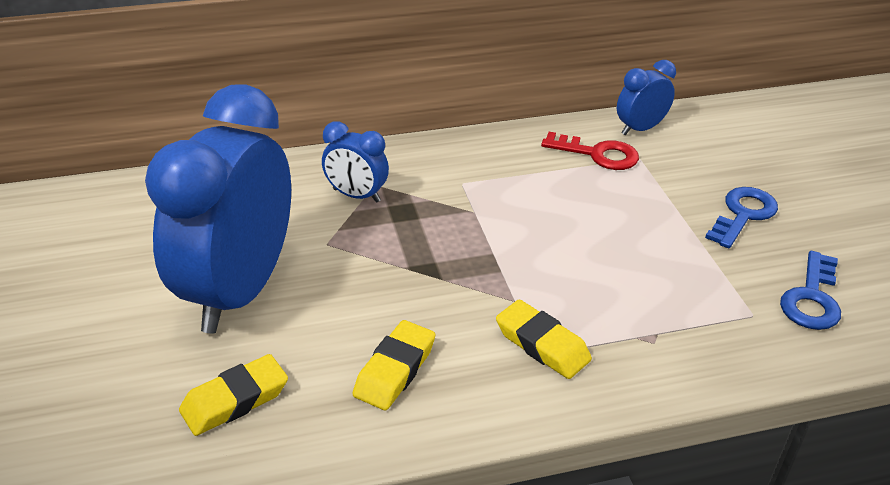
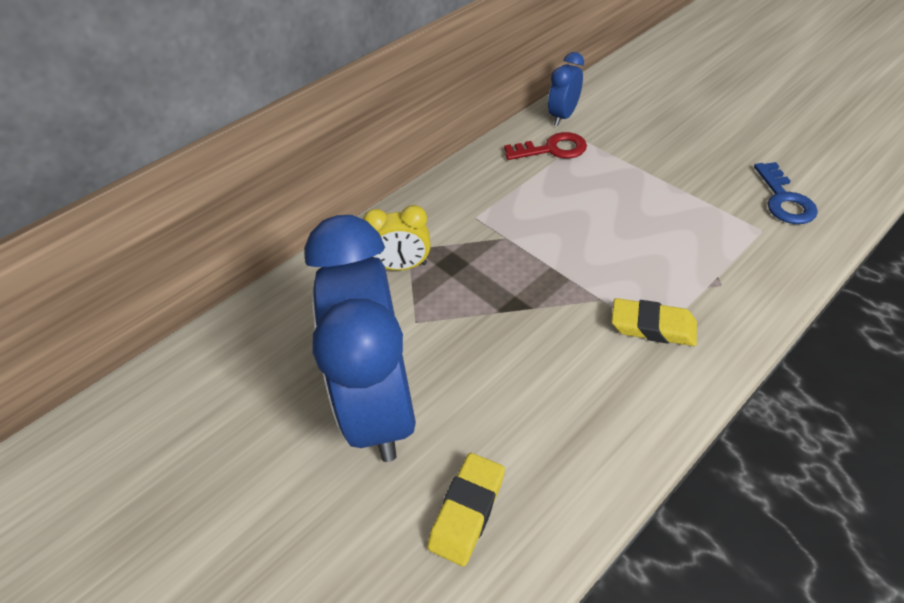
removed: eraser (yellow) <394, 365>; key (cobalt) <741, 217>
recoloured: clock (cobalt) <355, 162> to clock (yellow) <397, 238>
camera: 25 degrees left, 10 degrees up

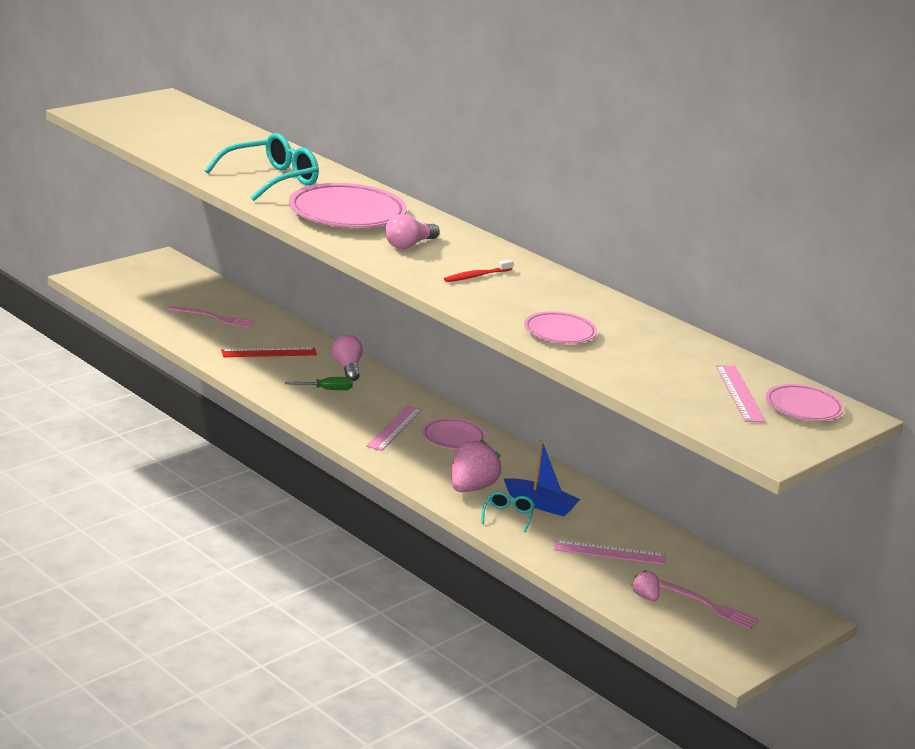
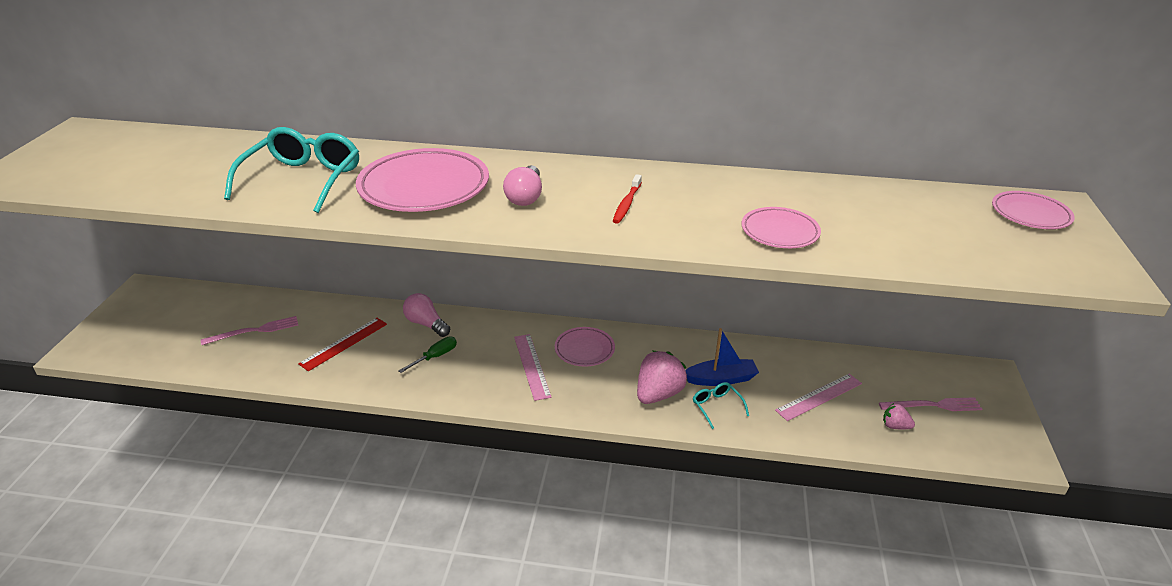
removed: straightedge (rosy) <740, 394>
turned: toy strawberry (rosy) <476, 466> = <662, 377> 45 degrees clockwise
camera: 35 degrees left, 10 degrees up

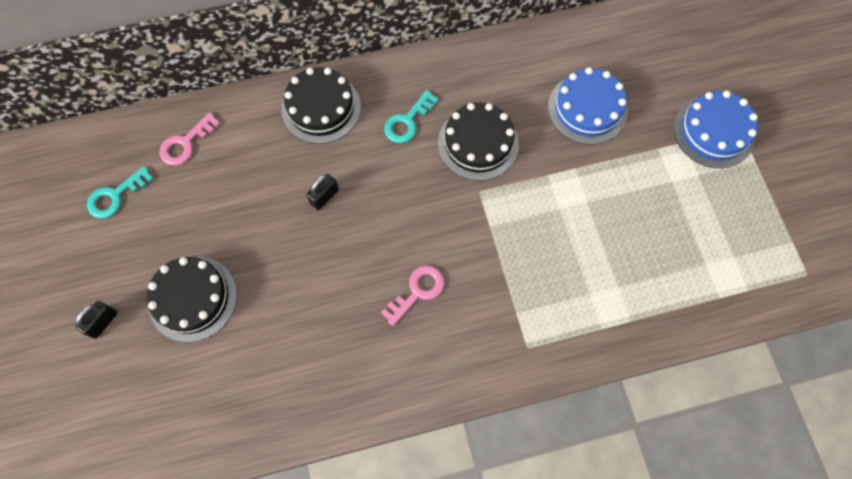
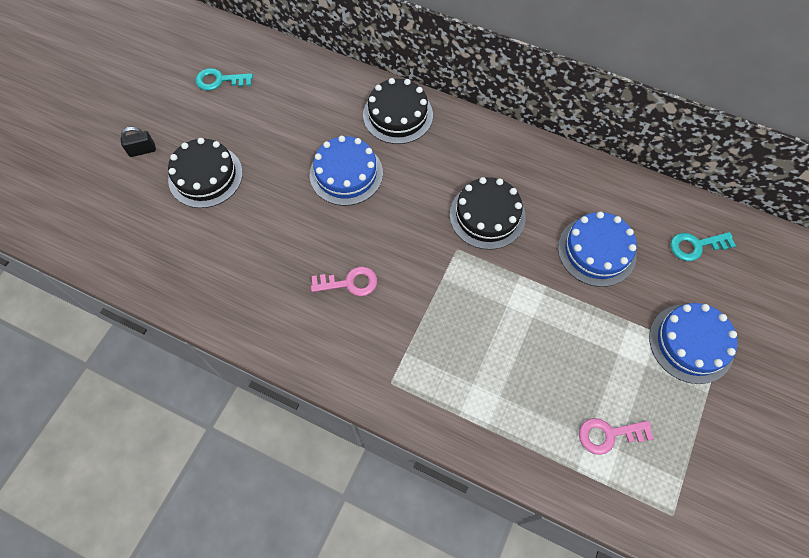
moved: key (rosy) <190, 138> to <616, 436>; key (aqua) <411, 116> to <703, 246>
replaced: padlock (jet-black) <322, 192> to gateau (cobalt) <346, 171>
camera: 40 degrees right, 5 degrees down

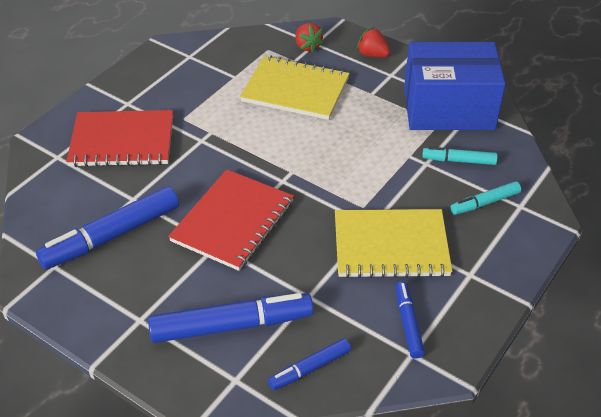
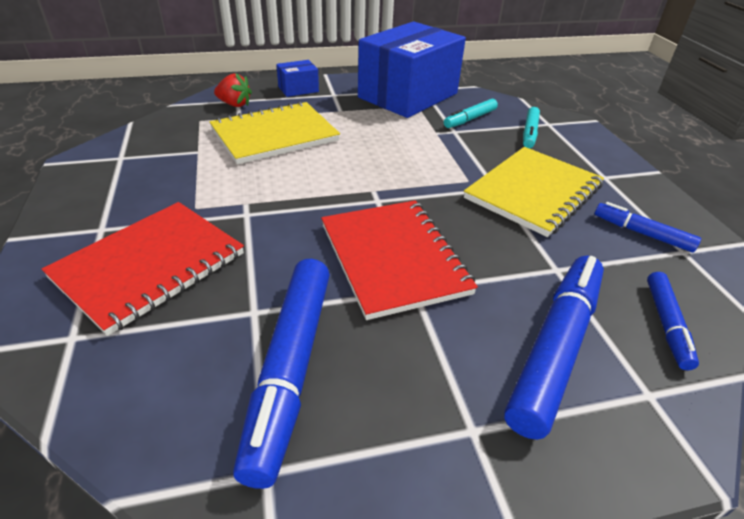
replaced: toy strawberry (scarlet) <373, 42> to box (cobalt) <297, 78>
camera: 50 degrees left, 5 degrees down

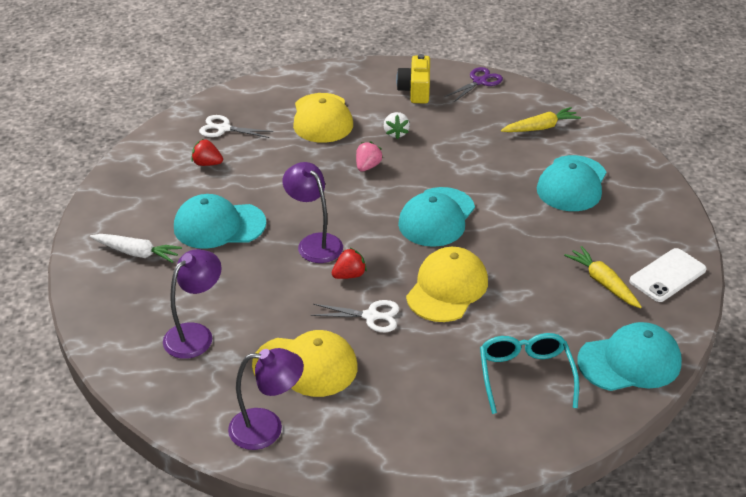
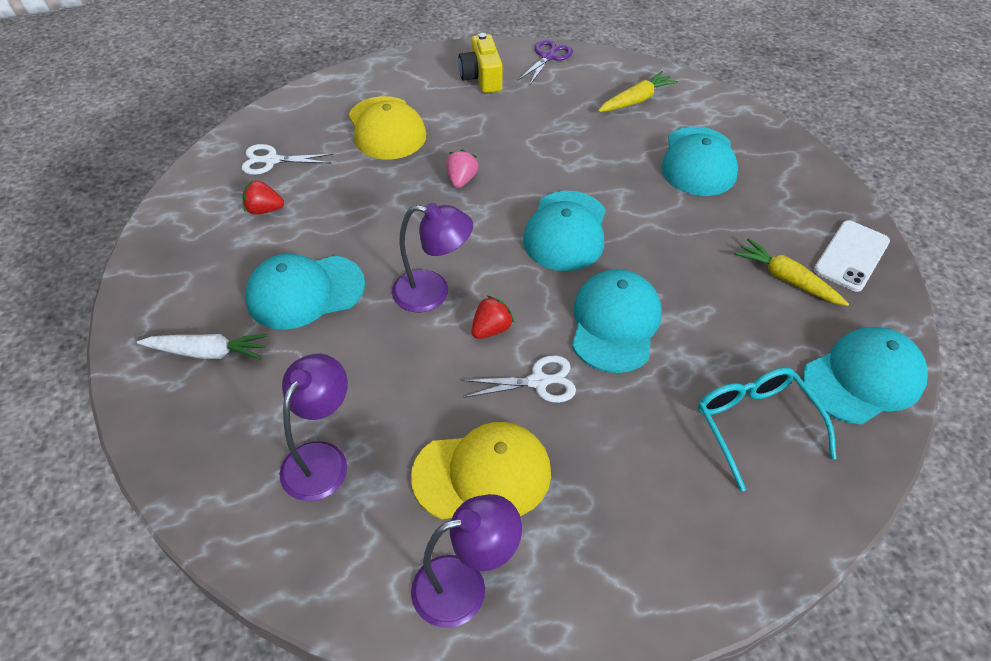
removed: toy strawberry (white) <397, 125>
recoloured: baseball cap (yellow) <447, 284> to baseball cap (aqua) <617, 321>
turned: lamp (royal purple) <313, 212> = <432, 257> 150 degrees clockwise
camera: 15 degrees left, 10 degrees up

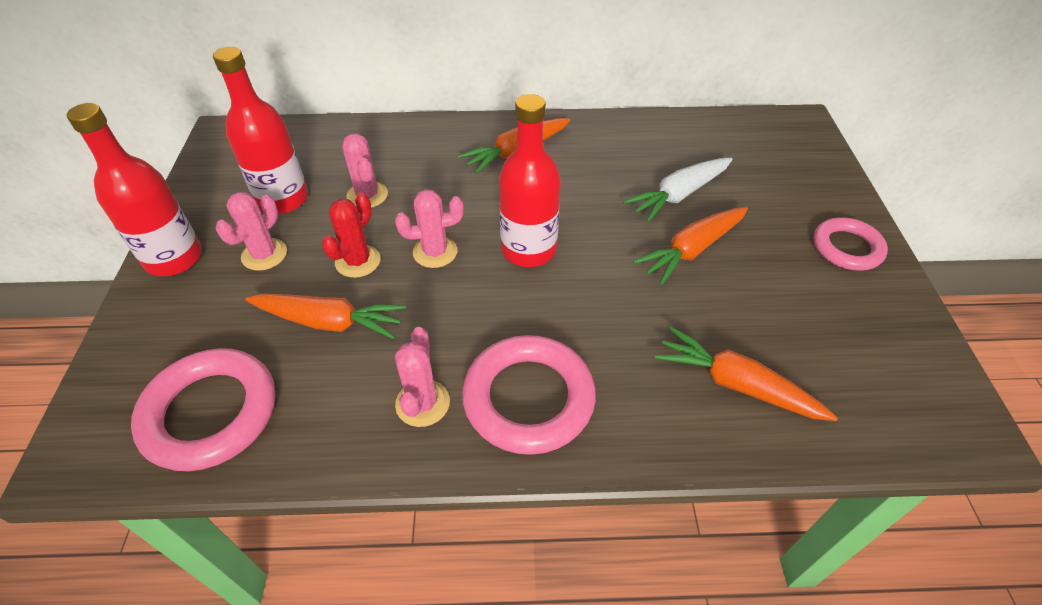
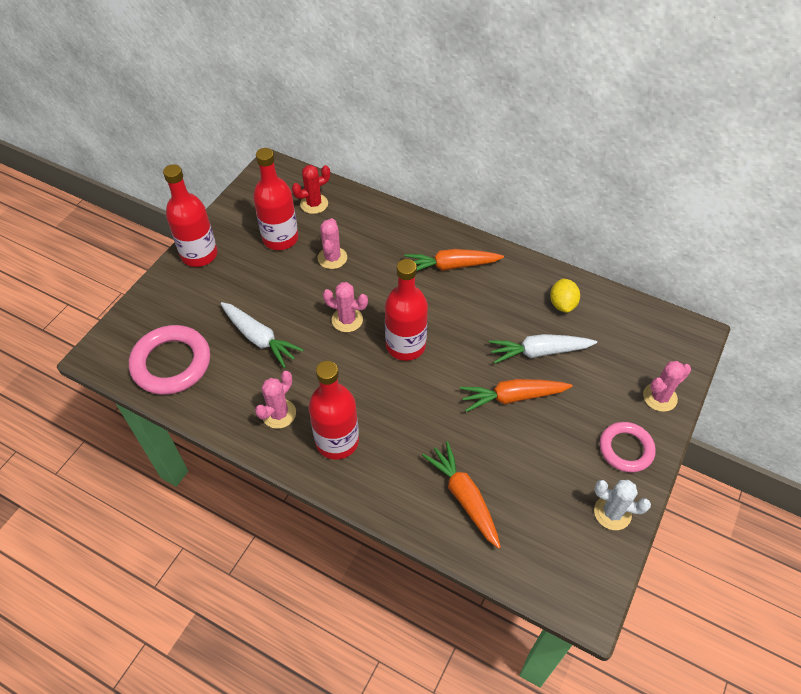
added: citrus fruit (yellow) <565, 295>; saguaro cactus (white) <622, 505>
moved: saguaro cactus (scarlet) <351, 235> to <311, 189>; saguaro cactus (rosy) <251, 231> to <667, 386>
replaced: torus (rosy) <529, 395> to bottle (scarlet) <334, 410>
recoloured: carrot (orange) <325, 316> to carrot (white) <262, 335>
camera: 30 degrees right, 5 degrees up

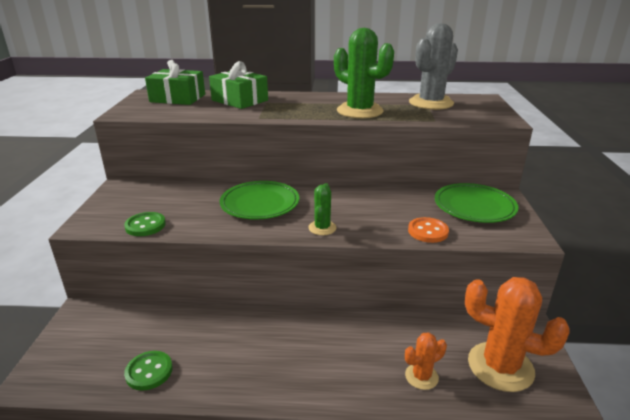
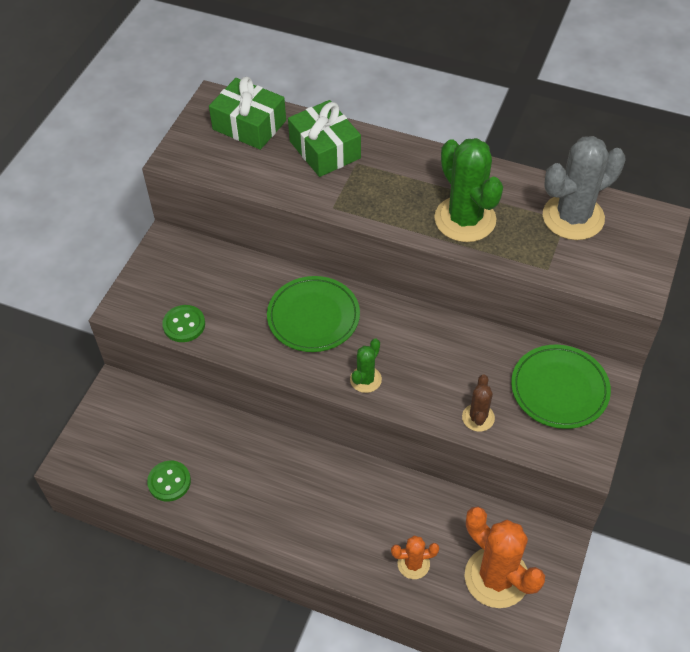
replaced: shirt button (orange) <428, 230> to saguaro cactus (brown) <478, 403>
camera: 20 degrees right, 25 degrees up

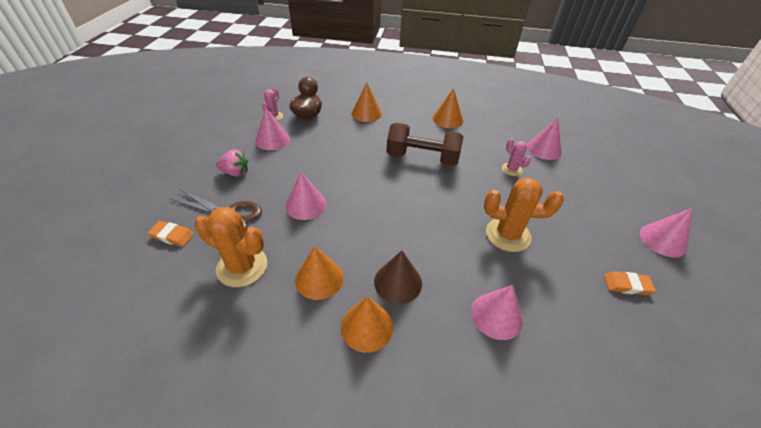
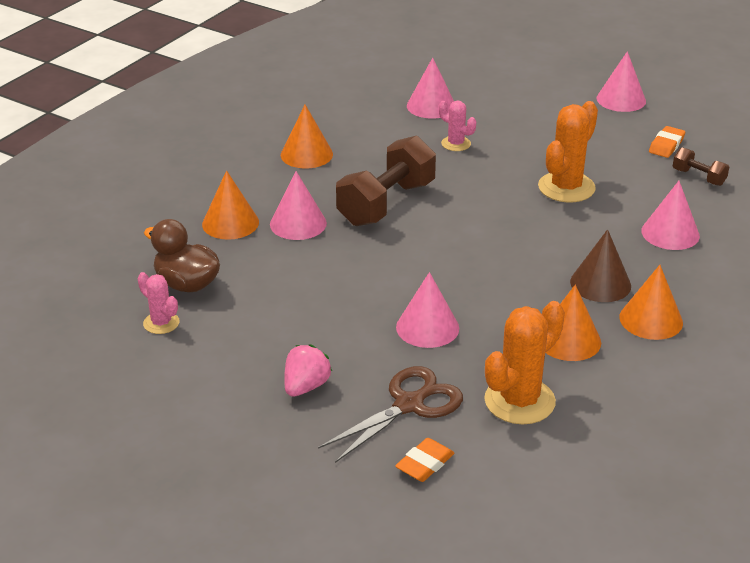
added: hand weight (brown) <701, 166>
moved: cone shape (rosy) <272, 129> to <298, 205>
turned: saguaro cactus (rosy) <516, 157> = <457, 126> 45 degrees clockwise
camera: 65 degrees left, 10 degrees down

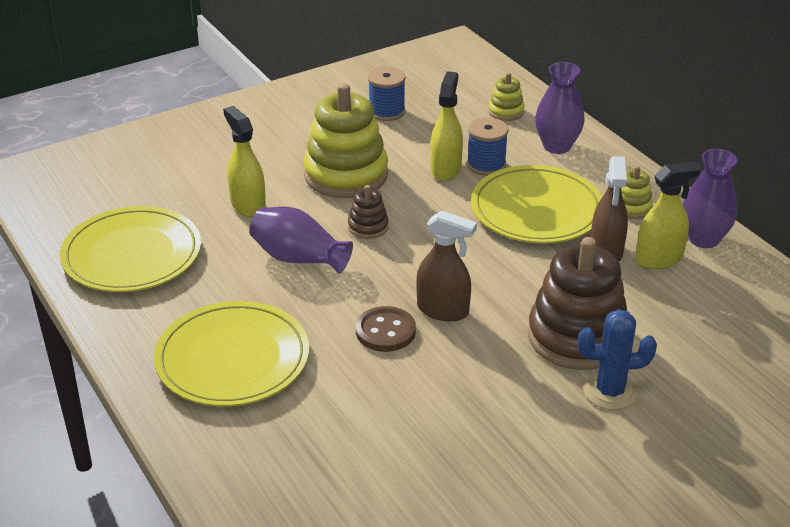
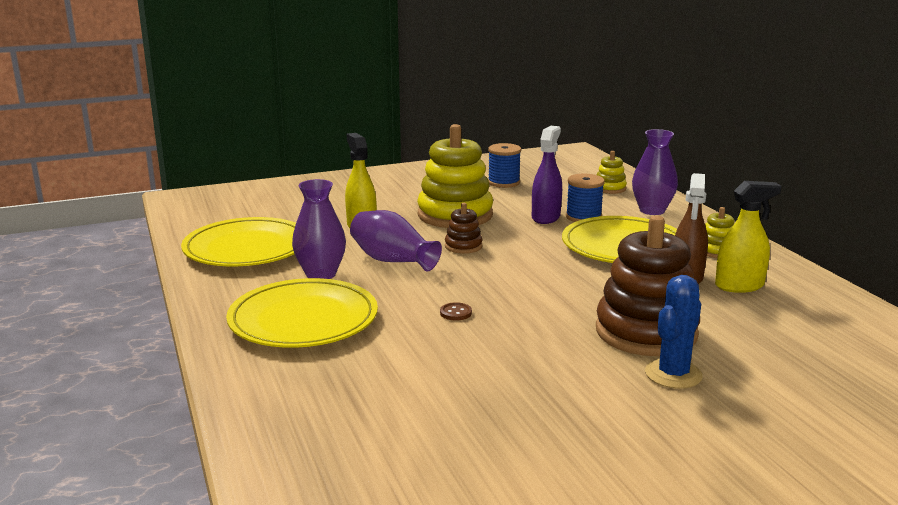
removed: spray bottle (brown) <446, 266>
moved: tall vase (royal purple) <710, 198> to <319, 229>
recoloured: spray bottle (yellow) <446, 126> to spray bottle (royal purple) <547, 175>
turned: saguaro cactus (cobalt) <617, 359> = <674, 332> 60 degrees counterclockwise
resized: shirt button (brown) <386, 329> = <456, 311> x0.54
camera: 10 degrees right, 15 degrees down

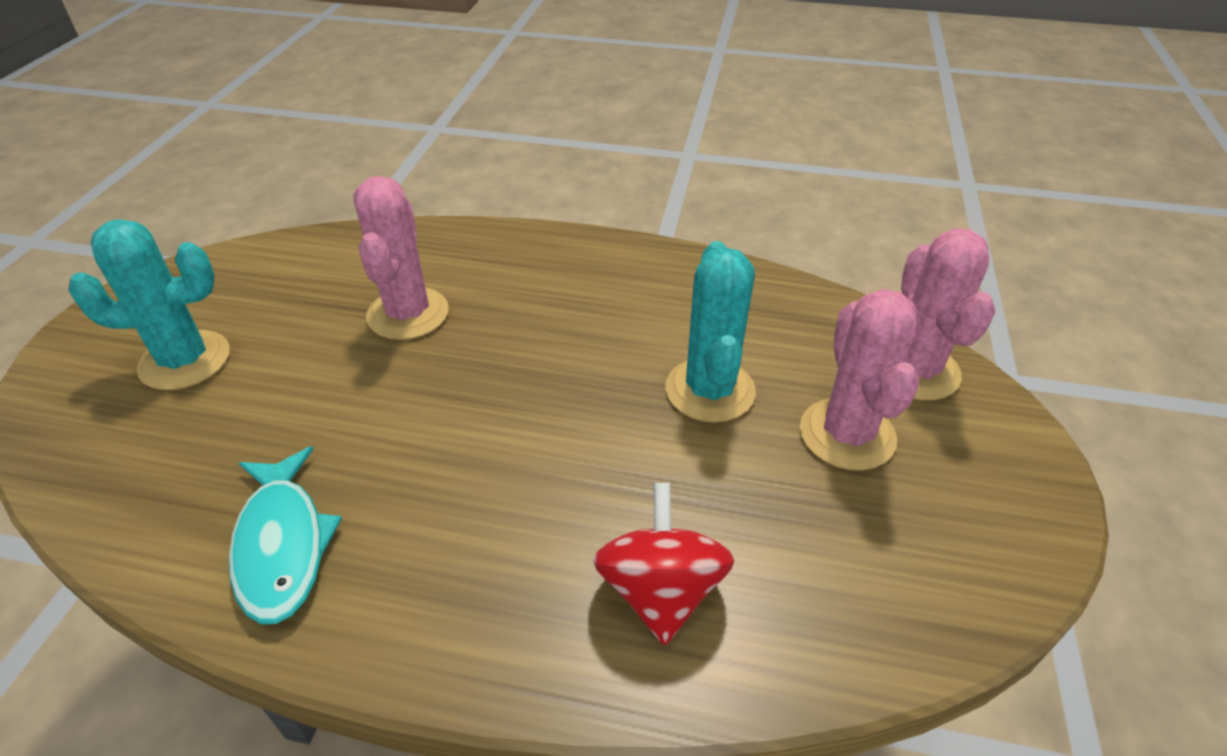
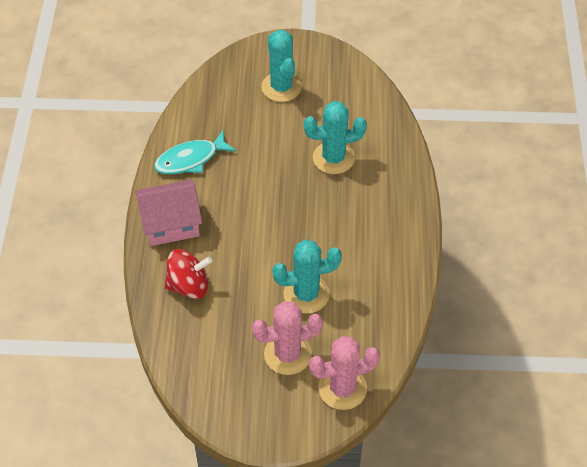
added: cottage (rosy) <168, 213>
recoloured: saguaro cactus (rosy) <401, 258> to saguaro cactus (aqua) <335, 137>
camera: 80 degrees right, 10 degrees up

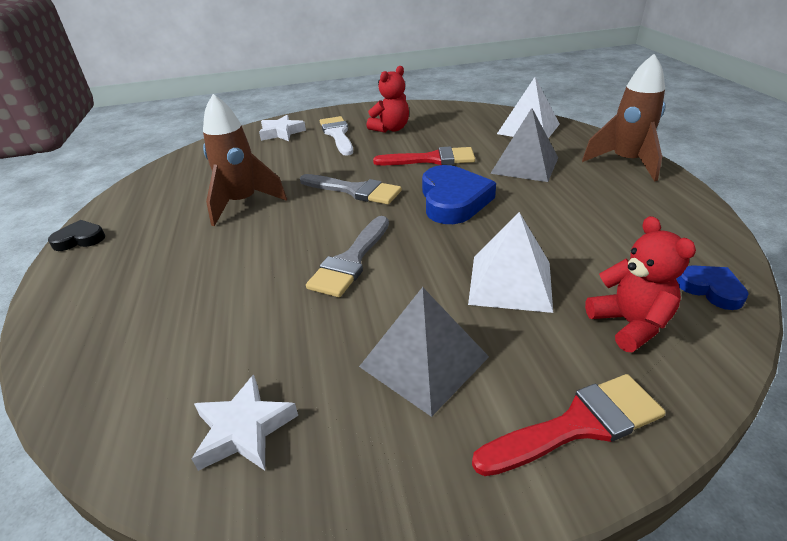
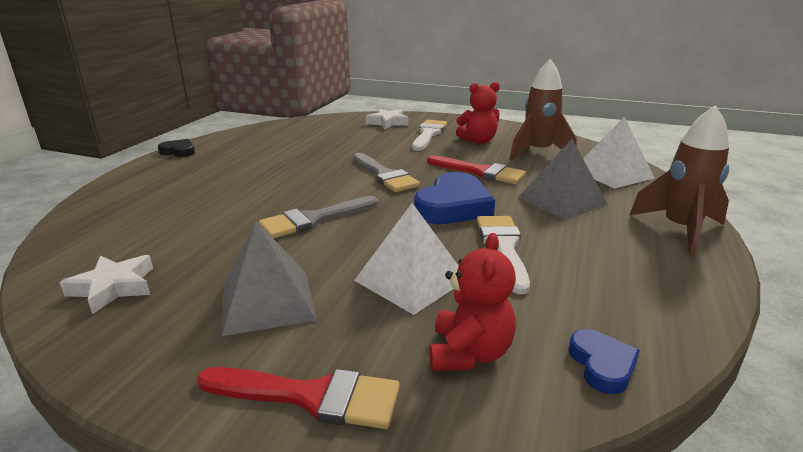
added: paint brush (white) <503, 255>
moved: spaceship (brown) <245, 160> to <543, 110>
camera: 30 degrees right, 10 degrees down

